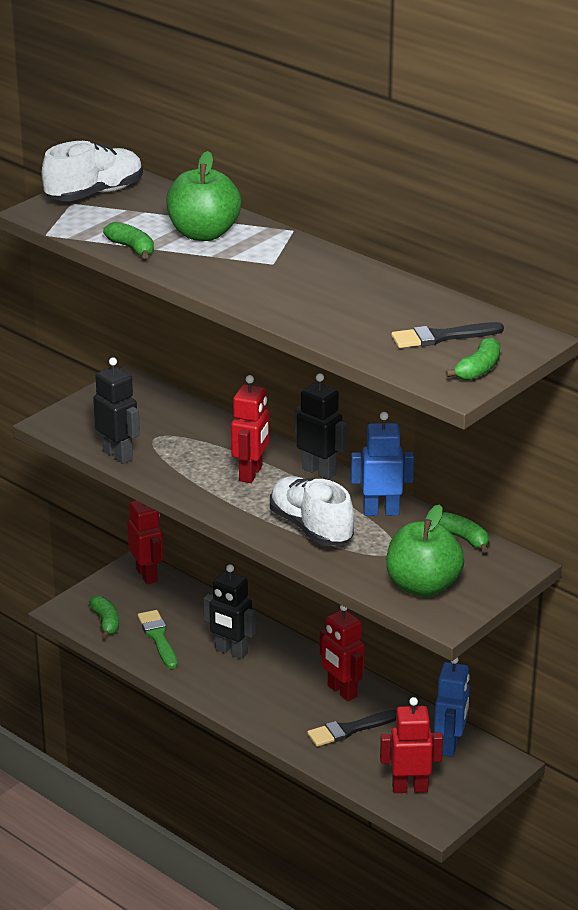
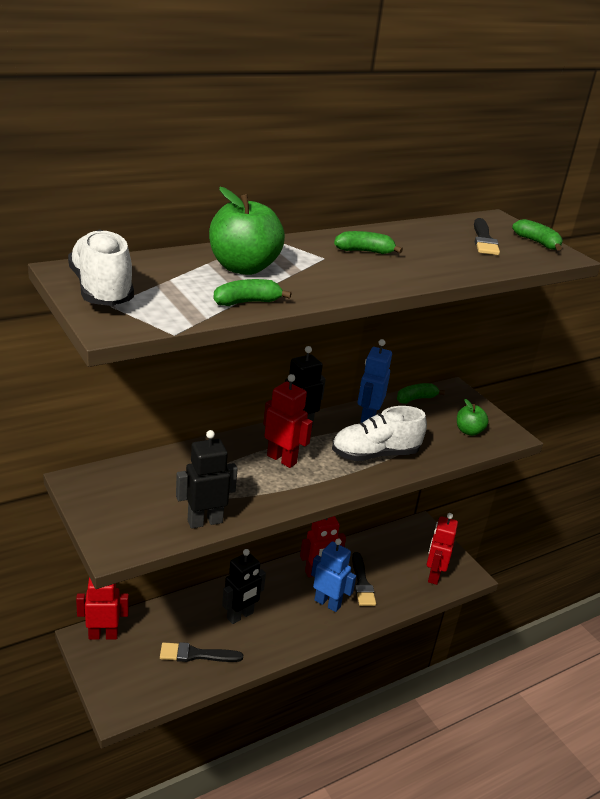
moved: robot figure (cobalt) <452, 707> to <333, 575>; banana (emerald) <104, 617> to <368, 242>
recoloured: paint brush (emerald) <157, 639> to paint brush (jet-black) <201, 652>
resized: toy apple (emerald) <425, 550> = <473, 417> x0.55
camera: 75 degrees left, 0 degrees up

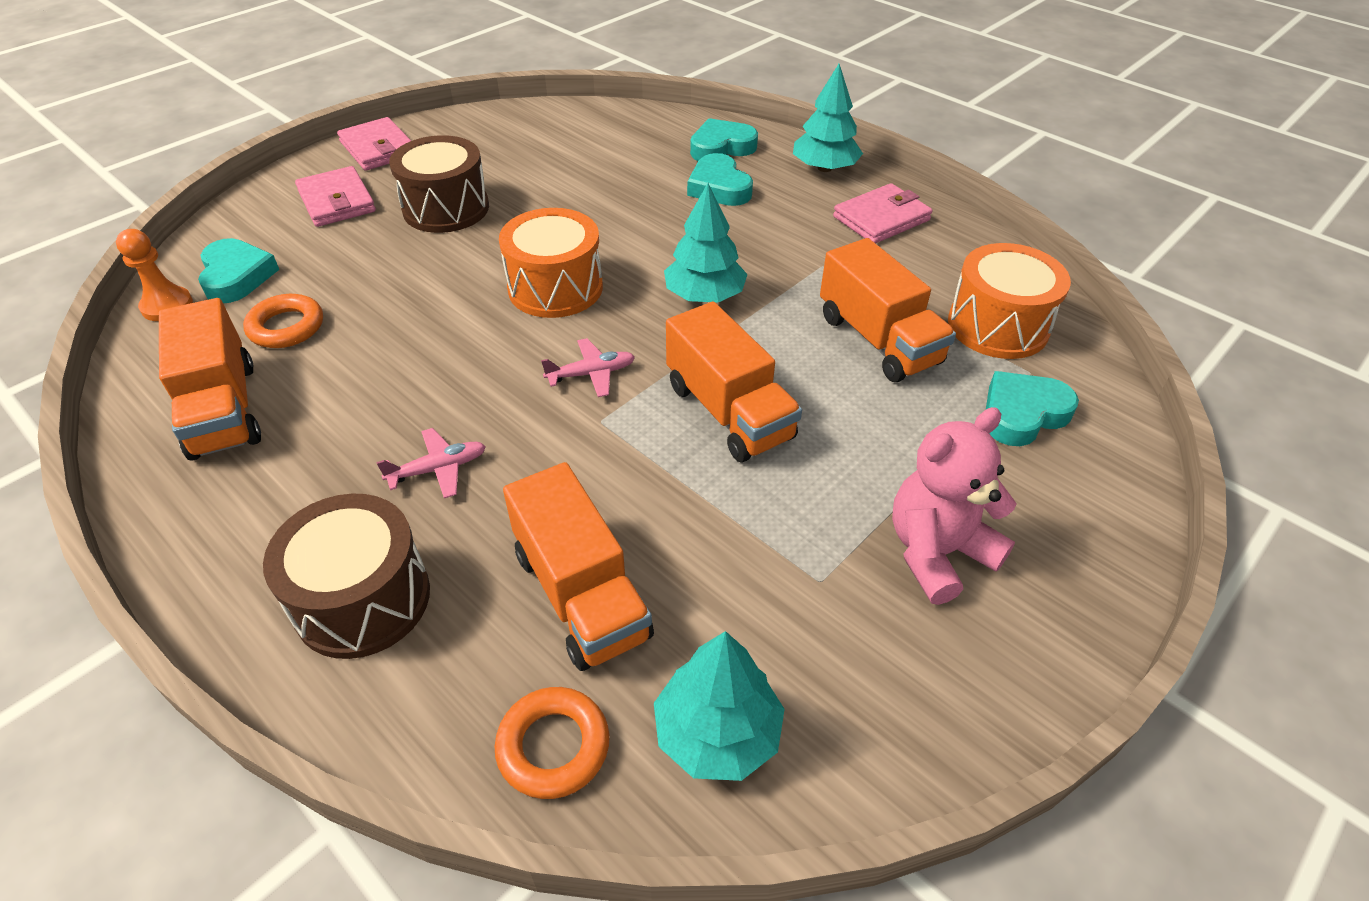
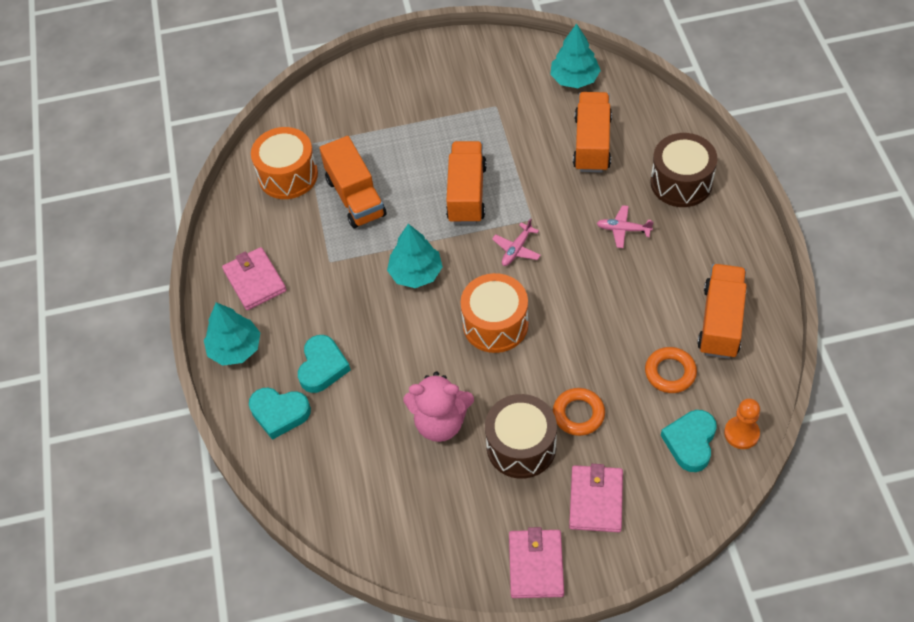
removed: love heart (aqua) <1032, 408>
moved: stuffed bear (rosy) <954, 506> to <439, 406>; torus (orange) <552, 743> to <579, 412>
turned: billfold (rosy) <882, 213> = <254, 278> 60 degrees clockwise; truck (orange) <888, 310> = <353, 182> 150 degrees clockwise; plane (rosy) <588, 367> = <516, 242> 75 degrees counterclockwise
camera: 140 degrees left, 10 degrees up

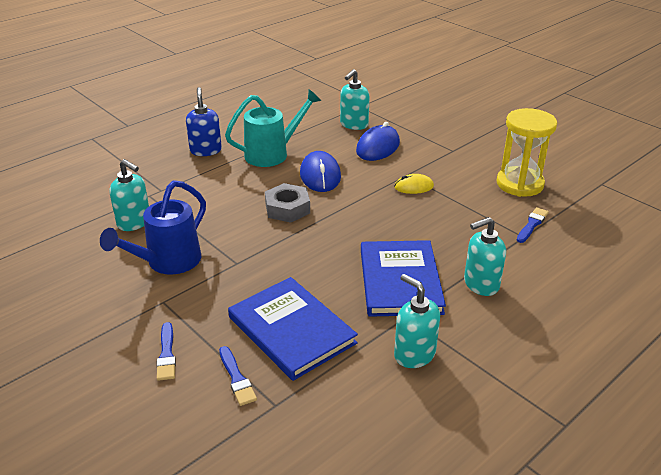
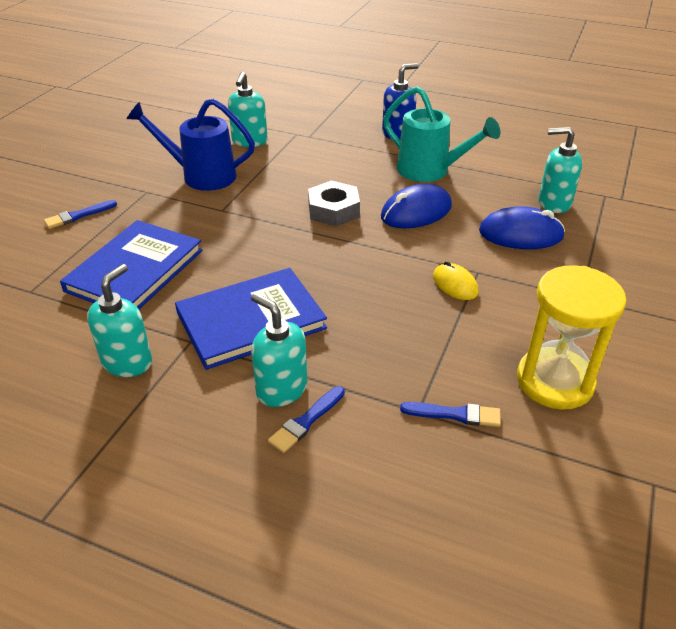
moved: paint brush (cobalt) <238, 376> to <306, 419>
camera: 65 degrees right, 5 degrees up

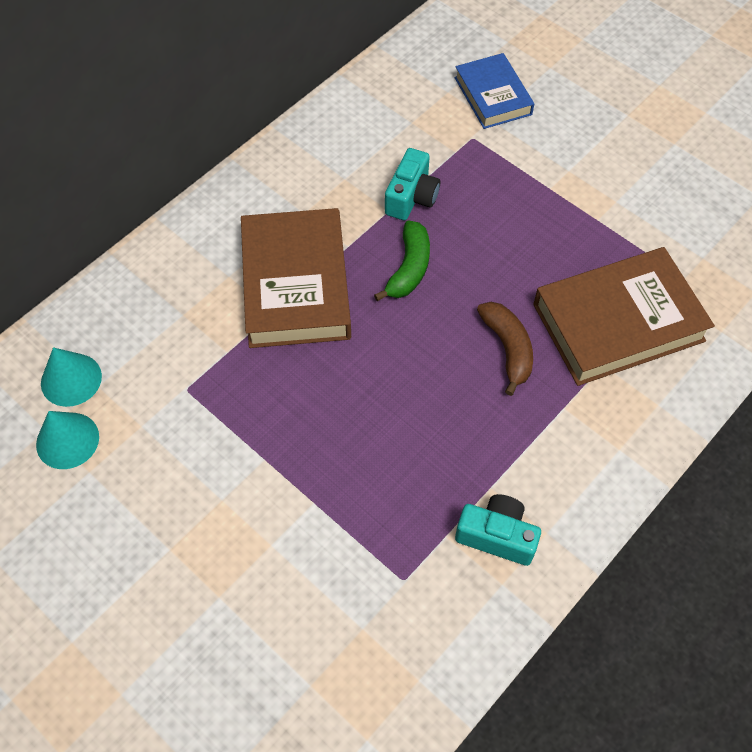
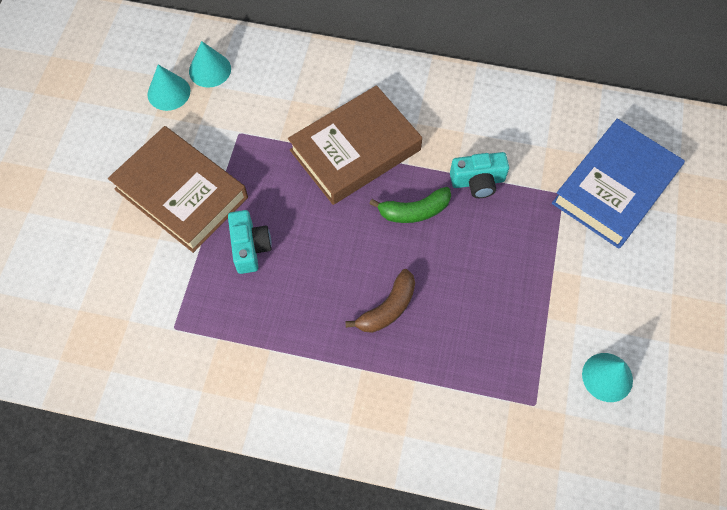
added: cone shape (aqua) <607, 377>
moved: hardcover (brown) <624, 316> to <178, 189>; camera (aqua) <498, 530> to <250, 242>
resized: hardcover (cobalt) <494, 91> = <618, 184> x1.67
camera: 60 degrees right, 5 degrees up

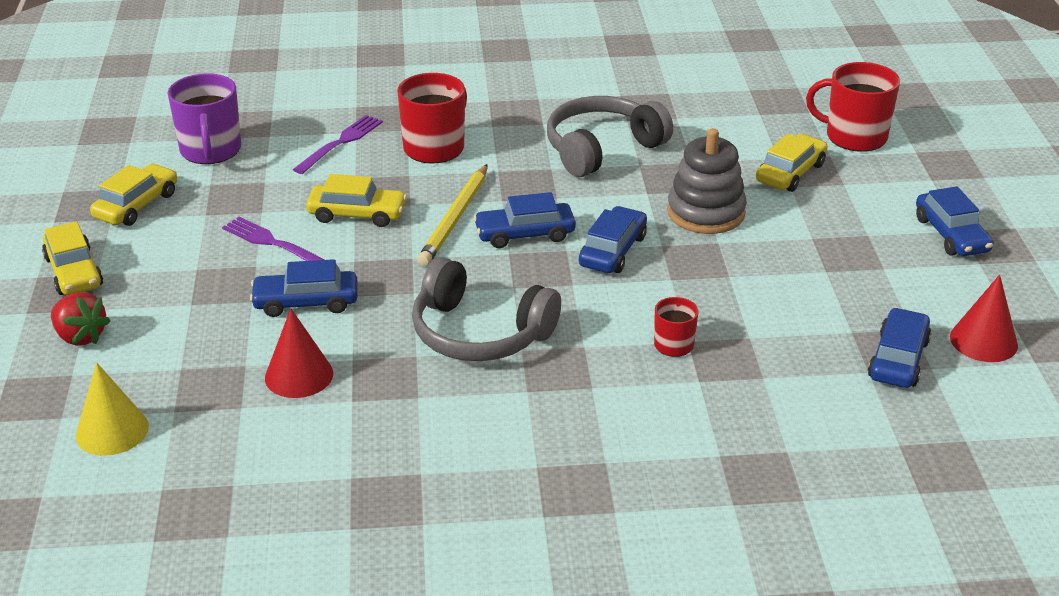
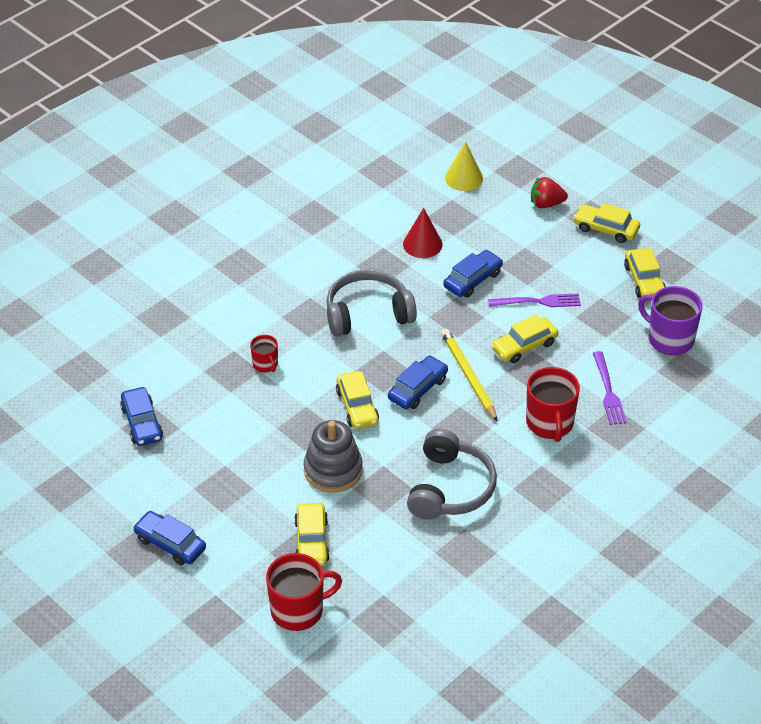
removed: cone shape (scarlet) <984, 318>
recoloured: automobile (cobalt) <613, 239> to automobile (yellow) <357, 400>
camera: 140 degrees right, 10 degrees up

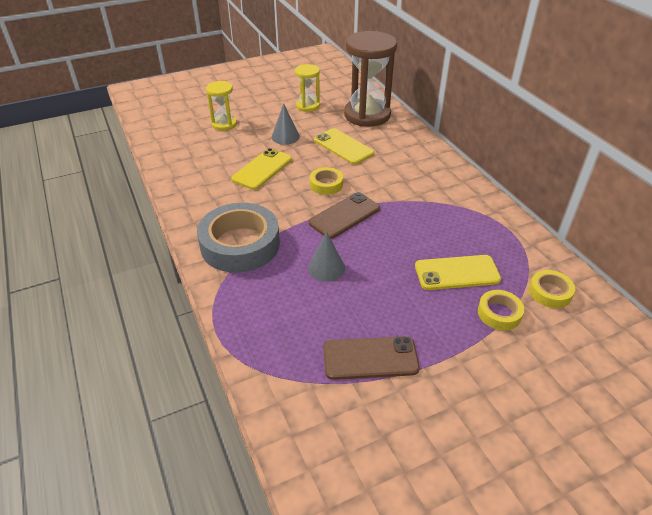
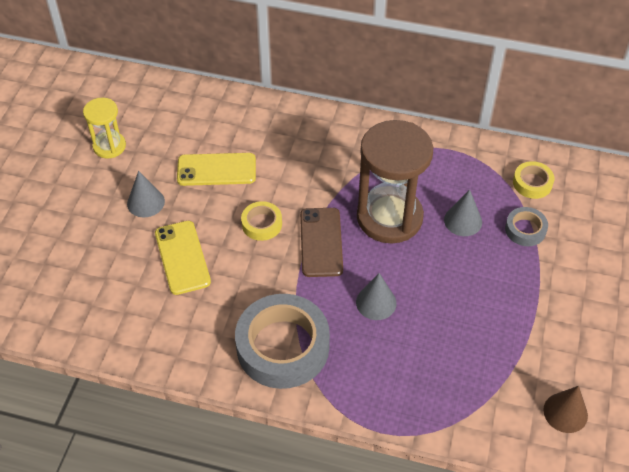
removed: hourglass (yellow) <221, 106>; mobile phone (brown) <371, 358>
added: cone shape (brown) <565, 409>
moved: hourglass (brown) <370, 79> to <395, 182>
replaced: mobile phone (yellow) <458, 272> to cone shape (grey) <463, 212>
recoloured: tape (yellow) <501, 310> to tape (grey) <526, 226>
camera: 50 degrees left, 10 degrees up

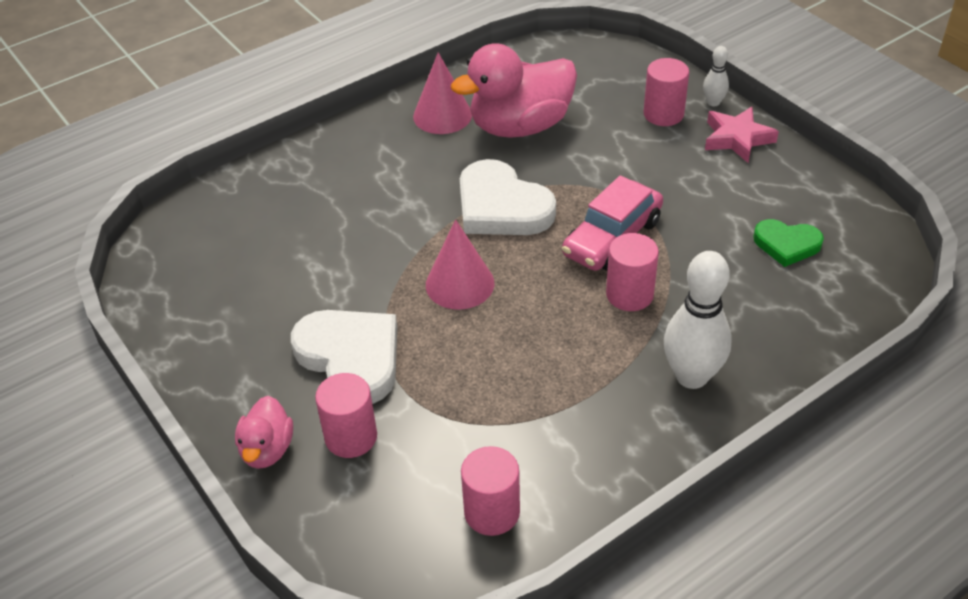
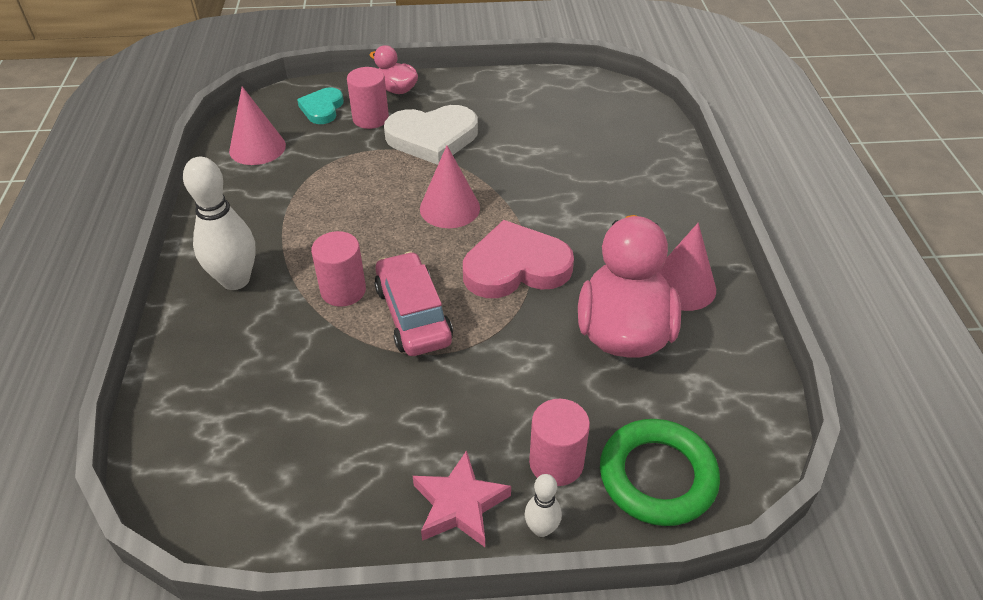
removed: love heart (emerald) <788, 243>
added: love heart (aqua) <320, 106>; torus (emerald) <660, 472>
replaced: cylinder (rosy) <490, 491> to cone shape (rosy) <257, 126>
recoloured: love heart (white) <508, 197> to love heart (rosy) <518, 259>
camera: 120 degrees right, 0 degrees up

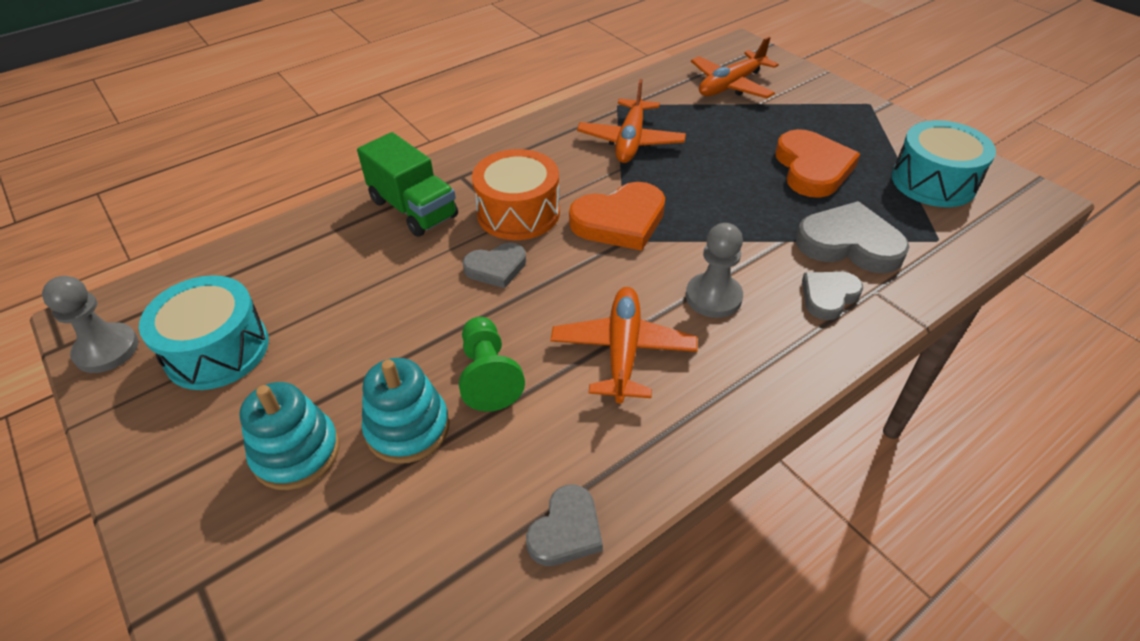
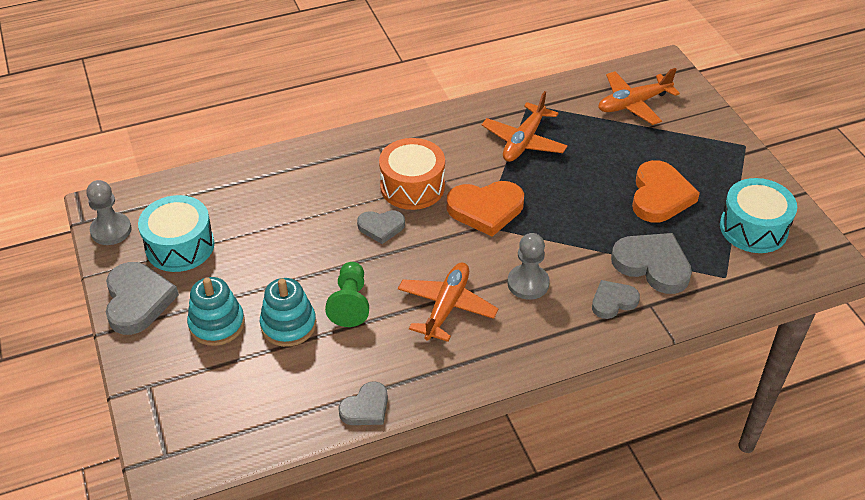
removed: truck (emerald) <407, 184>
added: love heart (grey) <142, 298>
camera: 15 degrees right, 0 degrees up

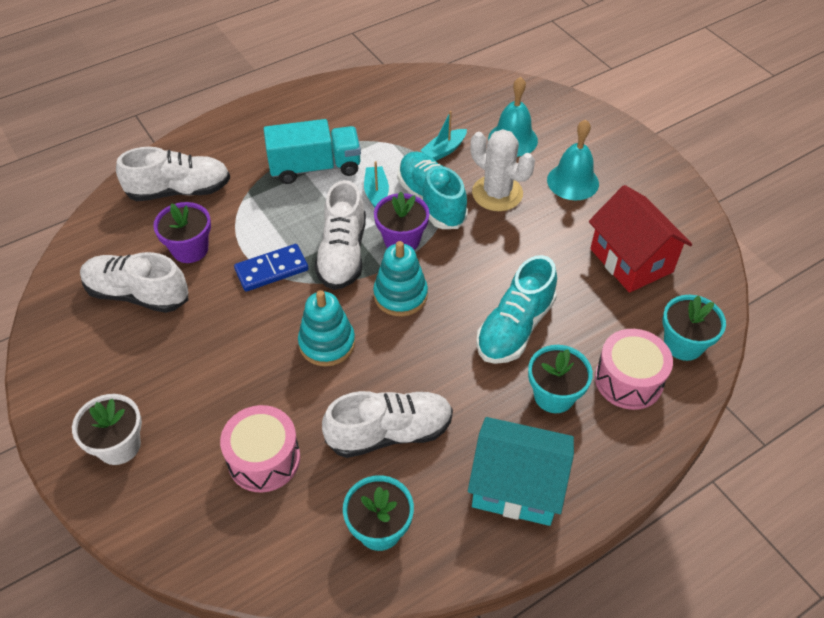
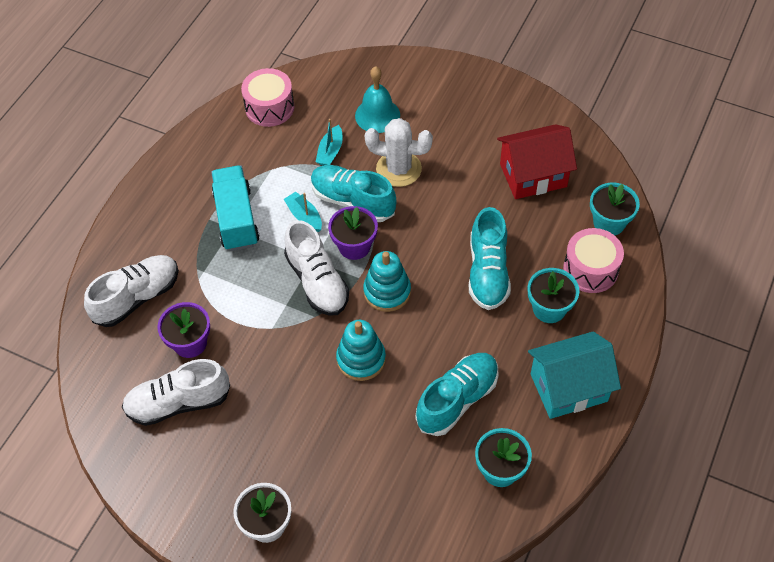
removed: domino (cobalt) <271, 268>; bell (aqua) <573, 159>
moved: snare drum (rosy) <260, 449> to <267, 97>
recoloured: sneaker (white) <387, 424> to sneaker (aqua) <457, 394>
turned: truck (aqua) <312, 151> = <235, 208> 60 degrees counterclockwise; cottage (scarlet) <640, 239> = <537, 161> 45 degrees counterclockwise
camera: 30 degrees left, 5 degrees up

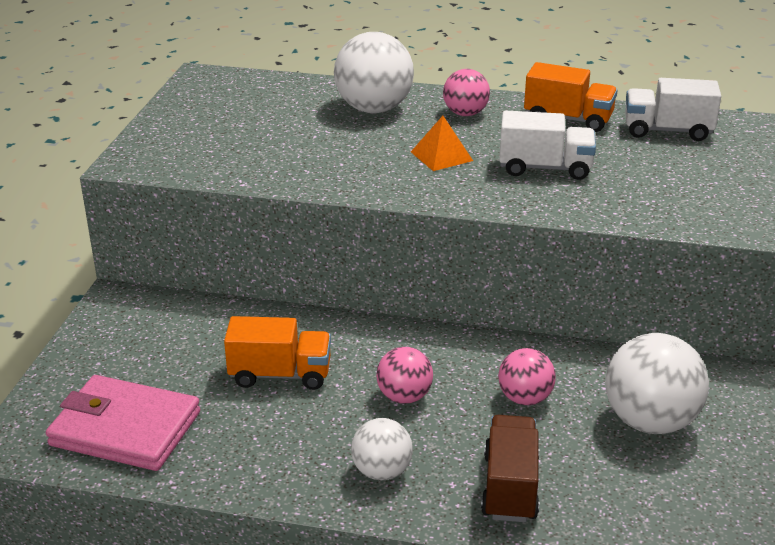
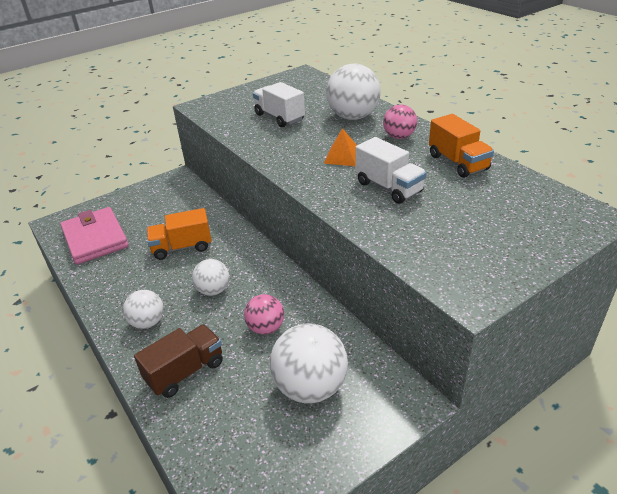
moved: truck (white) <673, 109> to <279, 104>
recoloured: ball (rosy) <404, 375> to ball (white) <210, 277>
turned: truck (orange) <277, 353> = <179, 234> 120 degrees clockwise
camera: 45 degrees right, 5 degrees up

